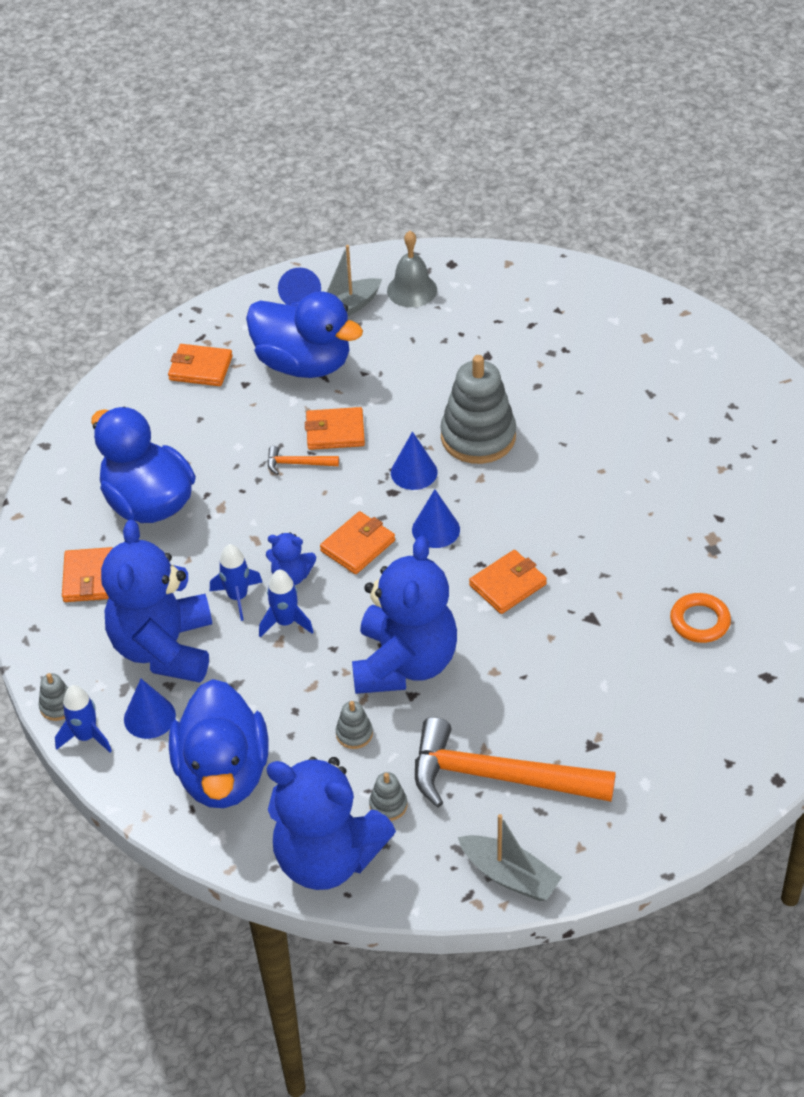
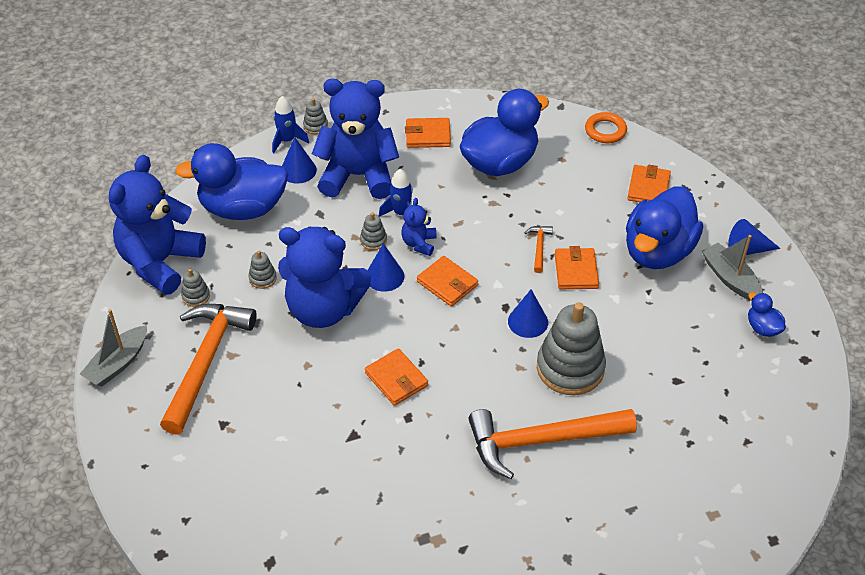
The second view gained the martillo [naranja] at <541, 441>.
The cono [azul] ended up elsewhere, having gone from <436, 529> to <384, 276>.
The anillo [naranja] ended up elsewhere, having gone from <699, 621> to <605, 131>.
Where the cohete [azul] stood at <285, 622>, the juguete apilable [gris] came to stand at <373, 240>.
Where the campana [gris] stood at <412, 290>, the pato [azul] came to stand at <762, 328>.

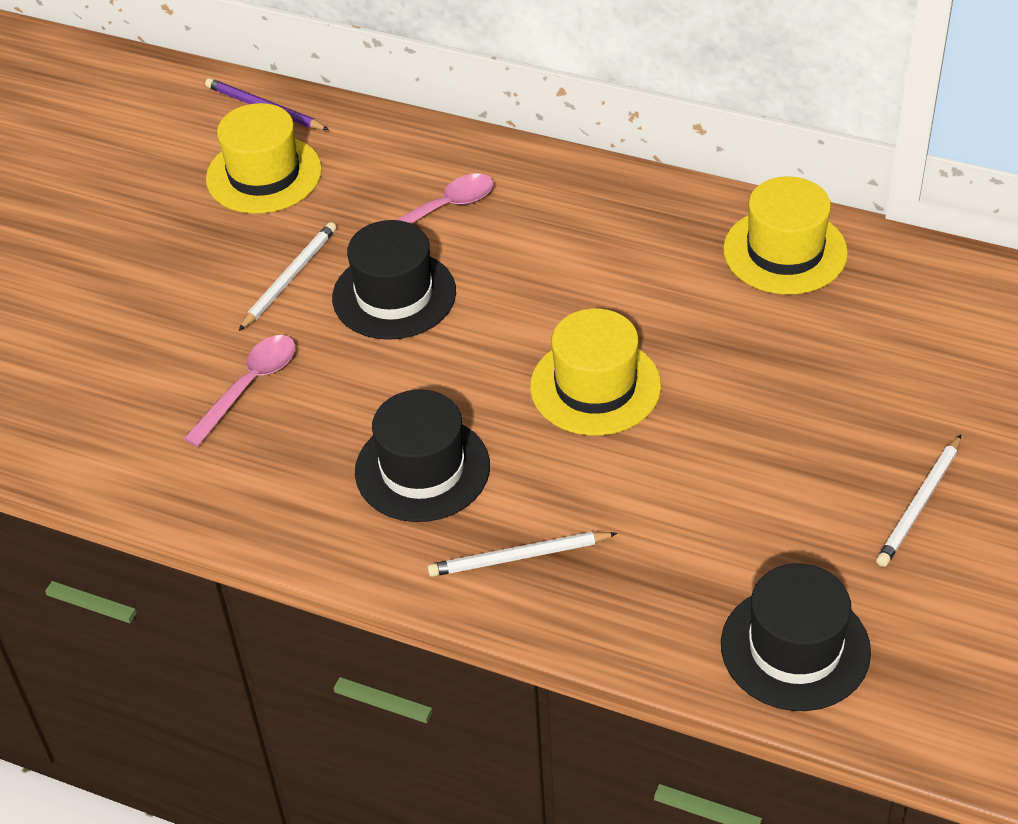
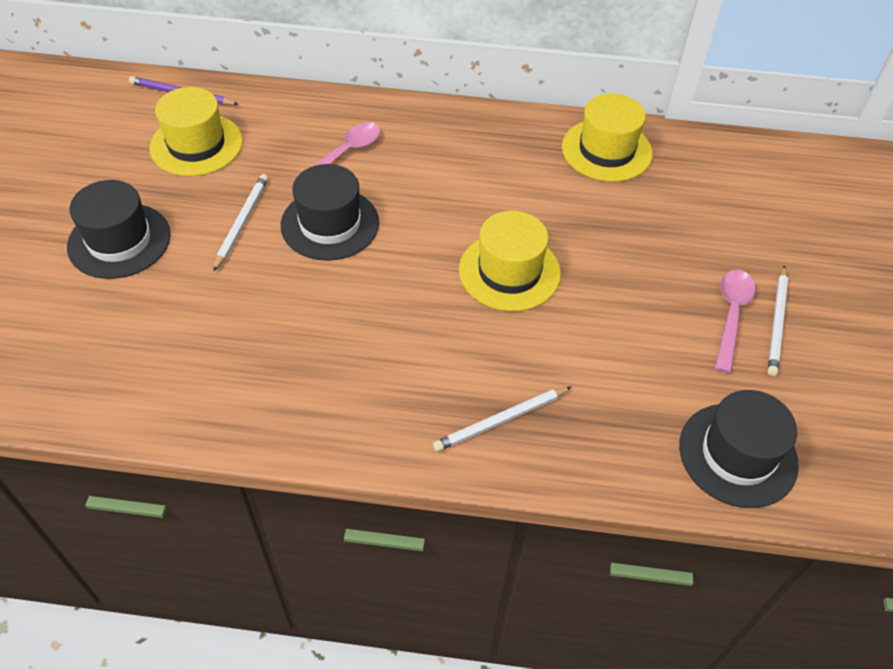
The cuchara [rosa] ended up elsewhere, having gone from <249, 386> to <731, 315>.
The sombrero [negro] ended up elsewhere, having gone from <422, 469> to <119, 241>.

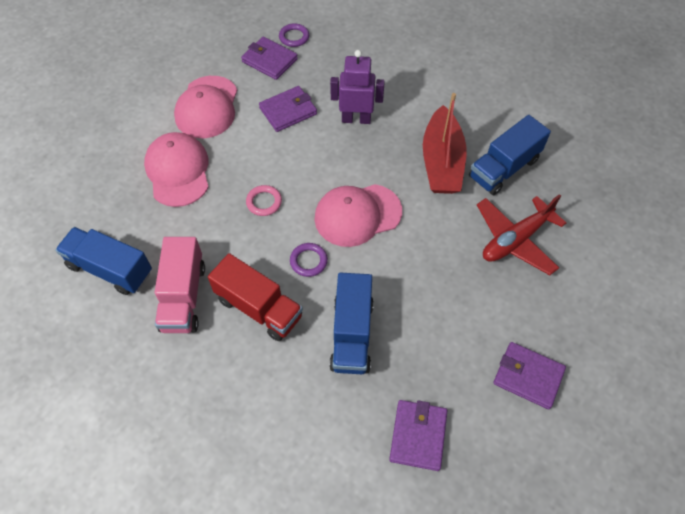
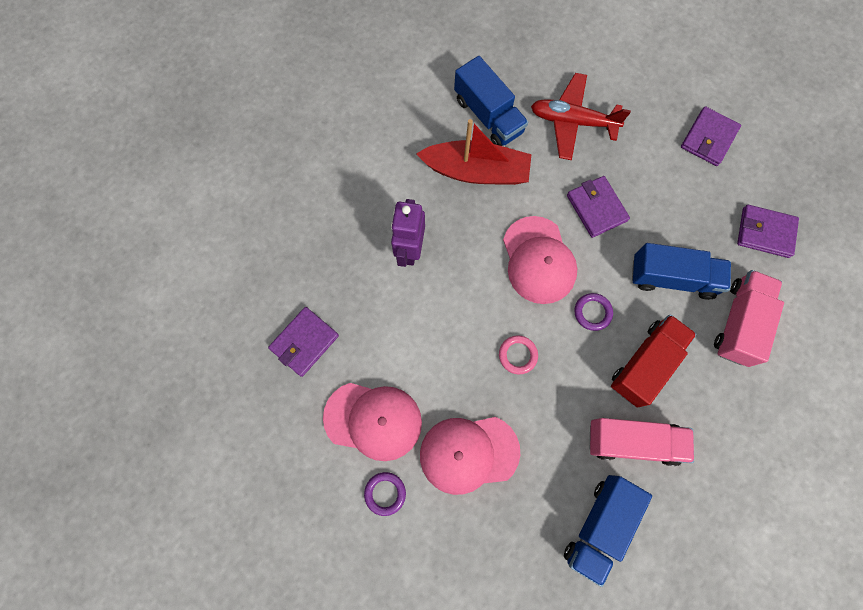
The second view gained the camión [rosa] at <738, 323>.
The cartera [morado] ended up elsewhere, having gone from <288, 111> to <596, 208>.
The anillo [morado] ended up elsewhere, having gone from <294, 37> to <385, 493>.
The avión [rojo] at <515, 240> ended up facing another way, 135 degrees clockwise from before.

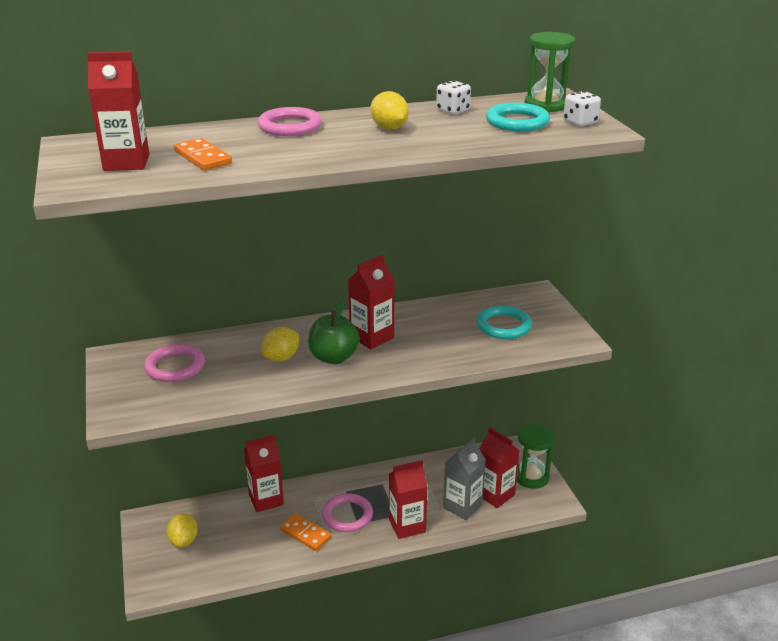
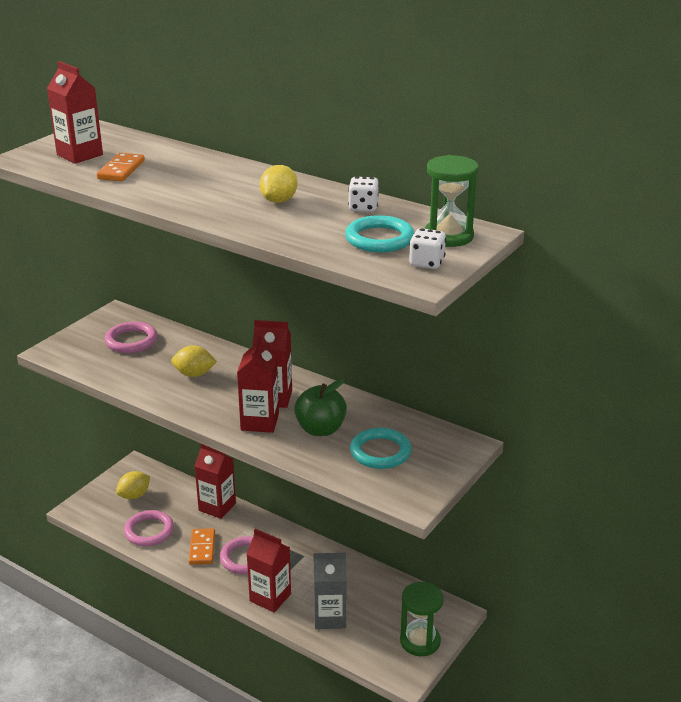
The anillo [rosa] ended up elsewhere, having gone from <290, 126> to <149, 531>.
The manzana [verde] ended up elsewhere, having gone from <333, 357> to <320, 429>.
The cartón de leche [rojo] ended up elsewhere, having gone from <495, 494> to <260, 422>.

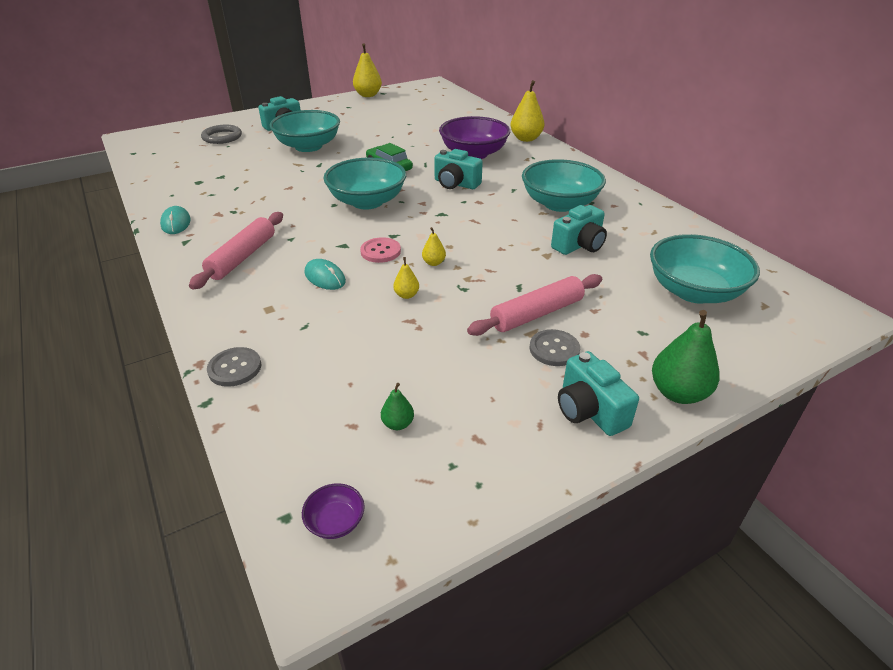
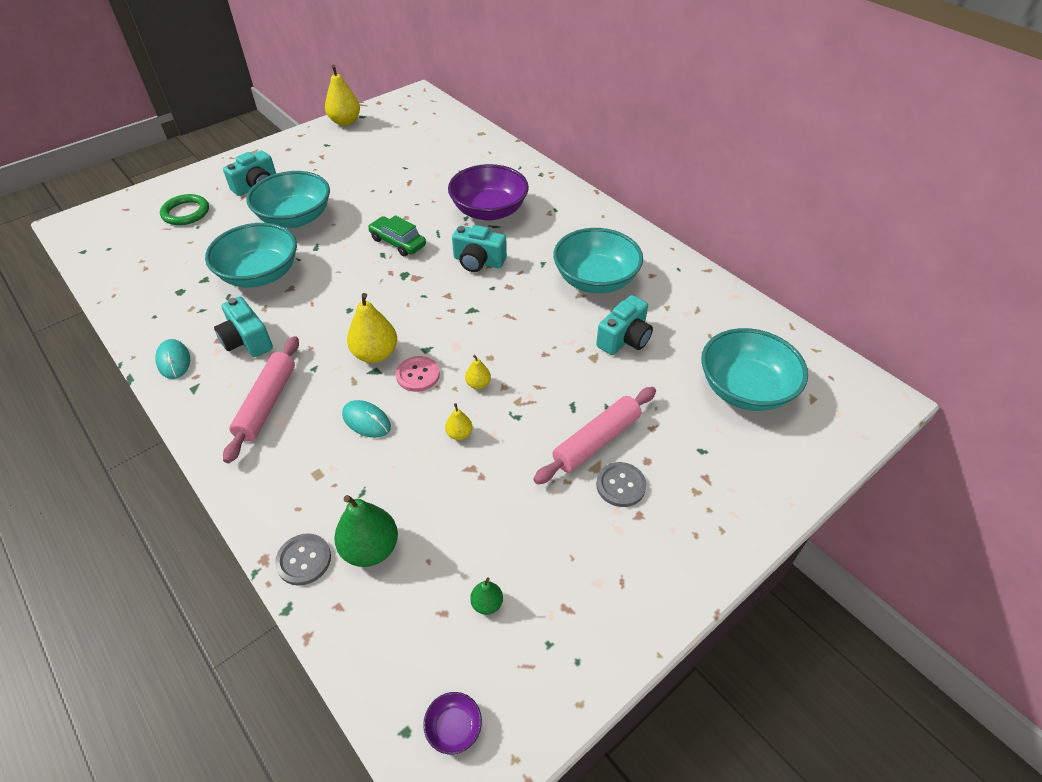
The cuenco [turquesa] ended up elsewhere, having gone from <367, 201> to <260, 274>.
The pera [amarillo] ended up elsewhere, having gone from <526, 139> to <375, 354>.
The cámara [turquesa] ended up elsewhere, having gone from <589, 410> to <247, 340>.
The pera [verde] ended up elsewhere, having gone from <678, 393> to <370, 548>.
What was the anillo [gris] at <222, 137> turned into the anillo [verde] at <186, 212>.

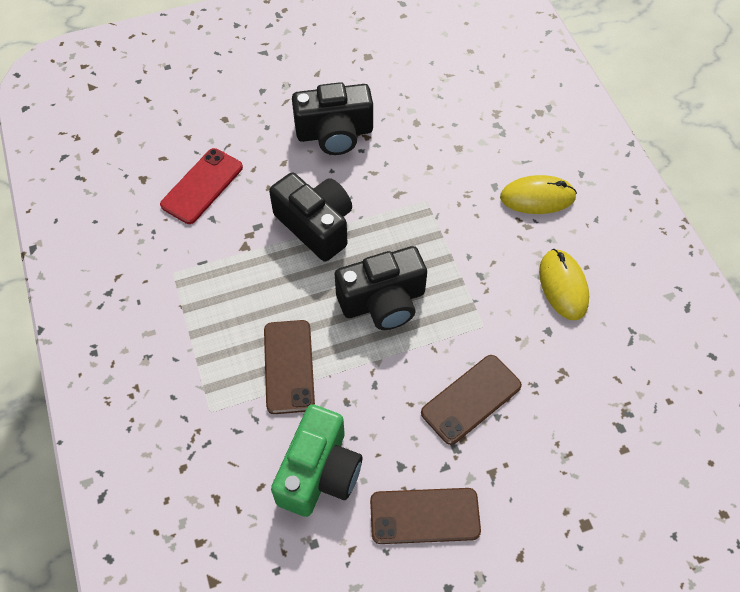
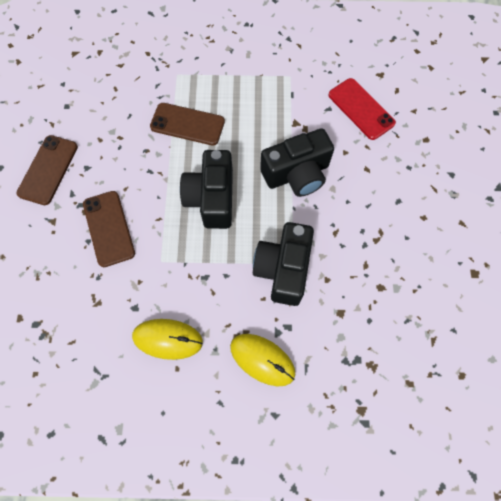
The second view lost the cámara [verde] at <319, 472>.
The cámara [negro] ended up elsewhere, having gone from <334, 133> to <283, 269>.
The ratón [amarillo] at <537, 197> ended up facing another way, 75 degrees counterclockwise from before.

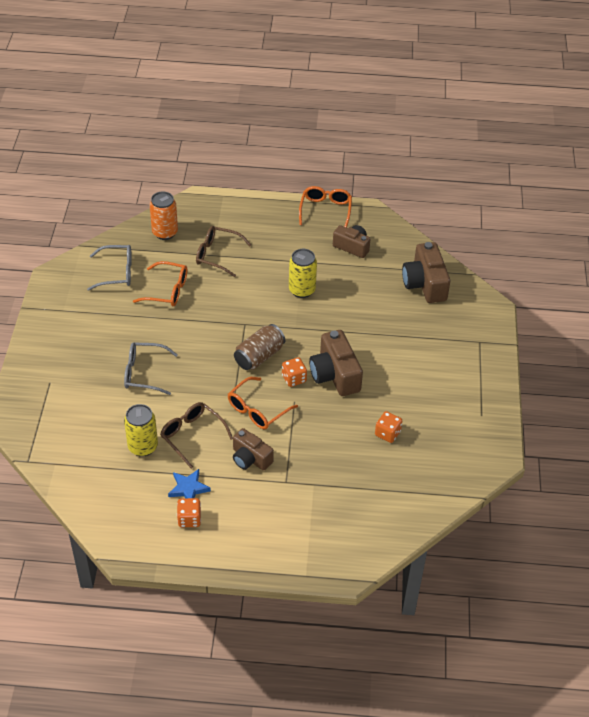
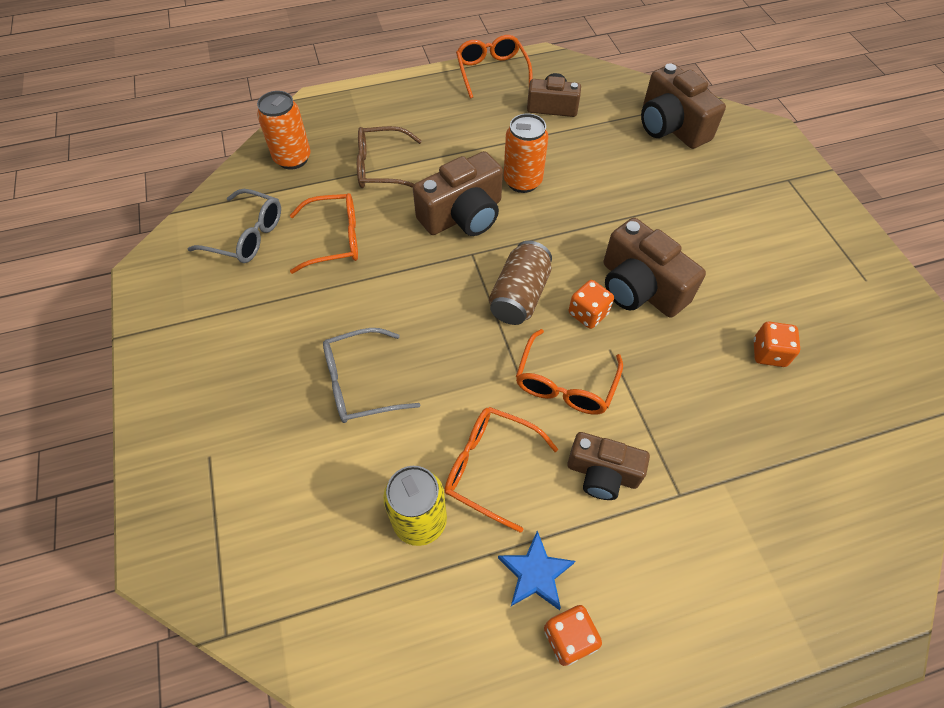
The second view gained the cámara [marrón] at <463, 215>.
What was the gafas [marrón] at <192, 435> turned into the gafas [naranja] at <489, 467>.
What was the lata [amarillo] at <302, 290> turned into the lata [naranja] at <522, 181>.
The gafas [gris] at <117, 273> ended up facing another way, 45 degrees clockwise from before.

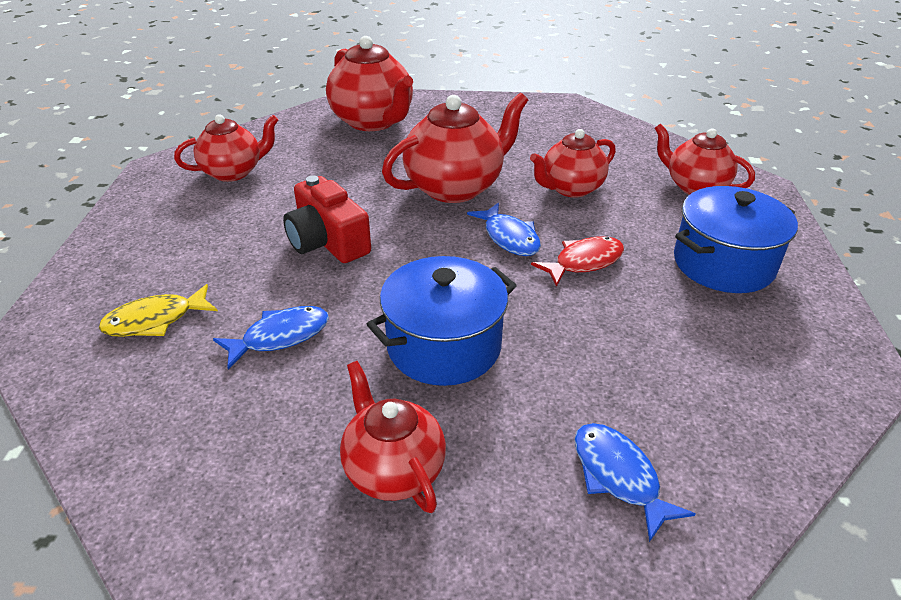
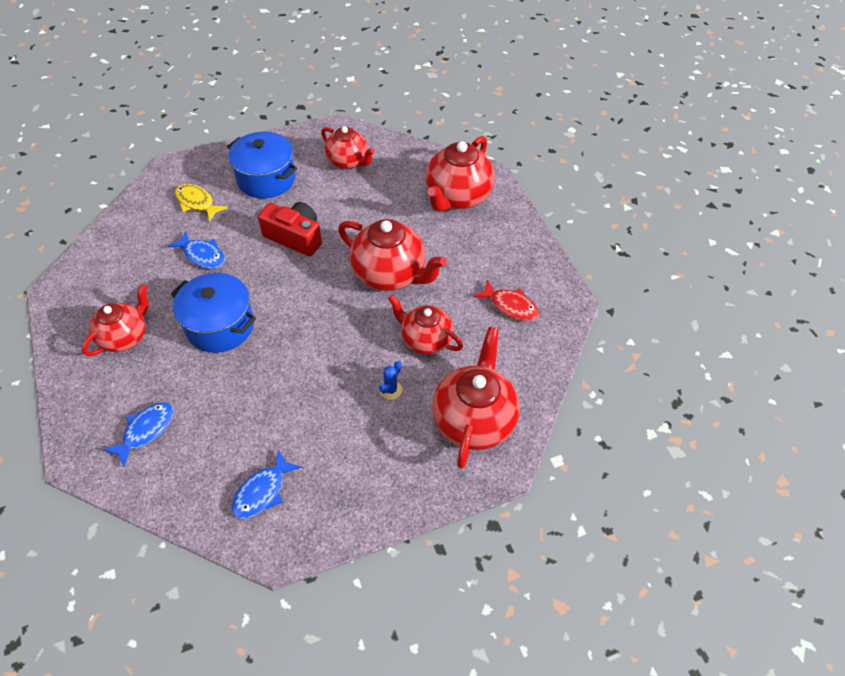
The second view gained the cactus [azul] at <391, 390>.
The pez [azul] ended up elsewhere, having gone from <509, 237> to <262, 491>.
The pez [rojo] ended up elsewhere, having gone from <584, 262> to <510, 306>.
The olla [azul] ended up elsewhere, having gone from <723, 264> to <266, 179>.
The cámara [rojo] at <327, 241> ended up facing another way, 90 degrees clockwise from before.
The size of the tetera [rojo] at <695, 187> changed by a factor of 1.53.

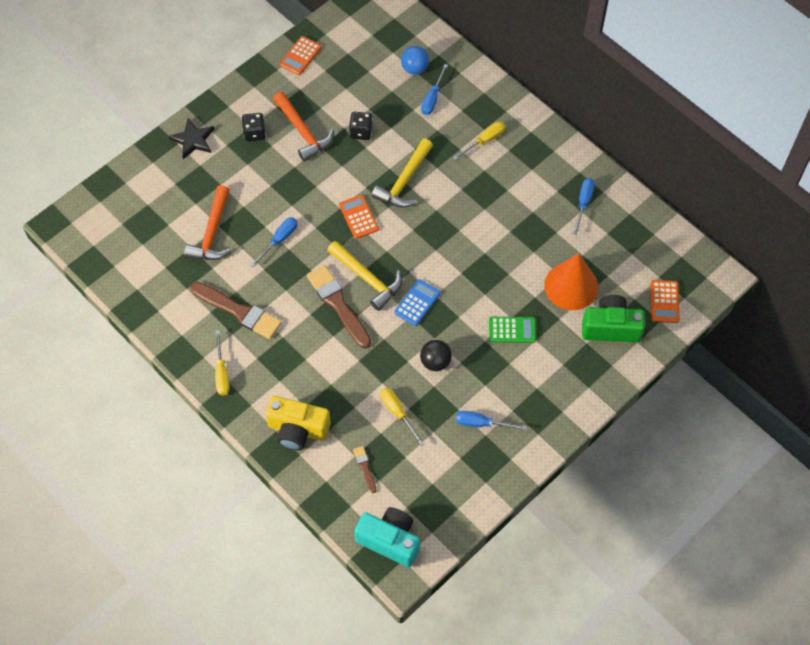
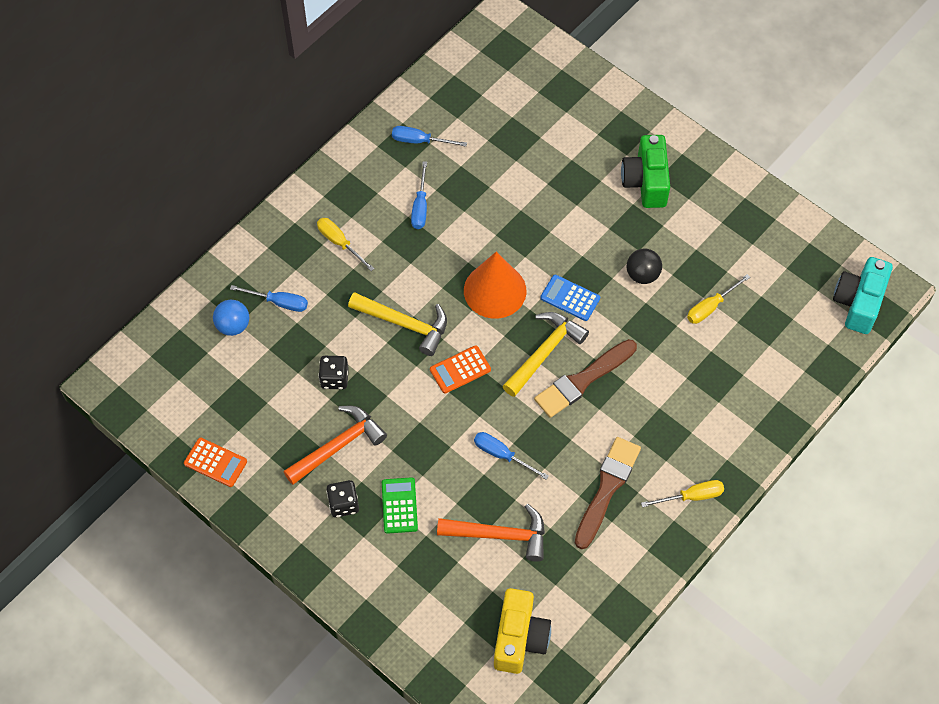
The second view lost the estrella [negro] at <193, 140>.
The second view lost the pincel [marrón] at <365, 467>.
The second view lost the calculadora [naranja] at <664, 302>.
The cámara [amarillo] ended up elsewhere, having gone from <298, 430> to <519, 638>.
The destornillador [azul] ended up elsewhere, having gone from <481, 423> to <420, 206>.
The calculadora [verde] ended up elsewhere, having gone from <512, 330> to <399, 505>.
The cono [naranja] ended up elsewhere, having gone from <571, 286> to <495, 290>.
The cámara [verde] ended up elsewhere, having gone from <610, 327> to <646, 181>.

